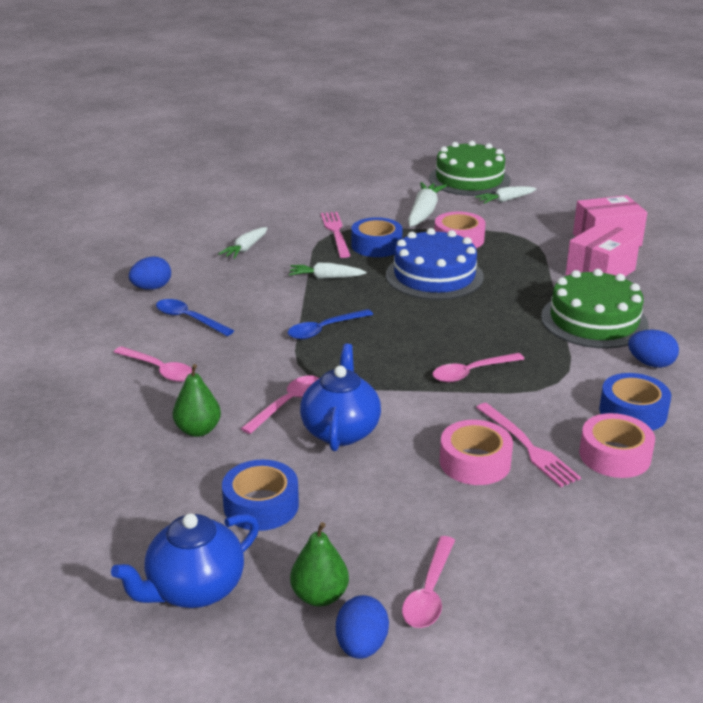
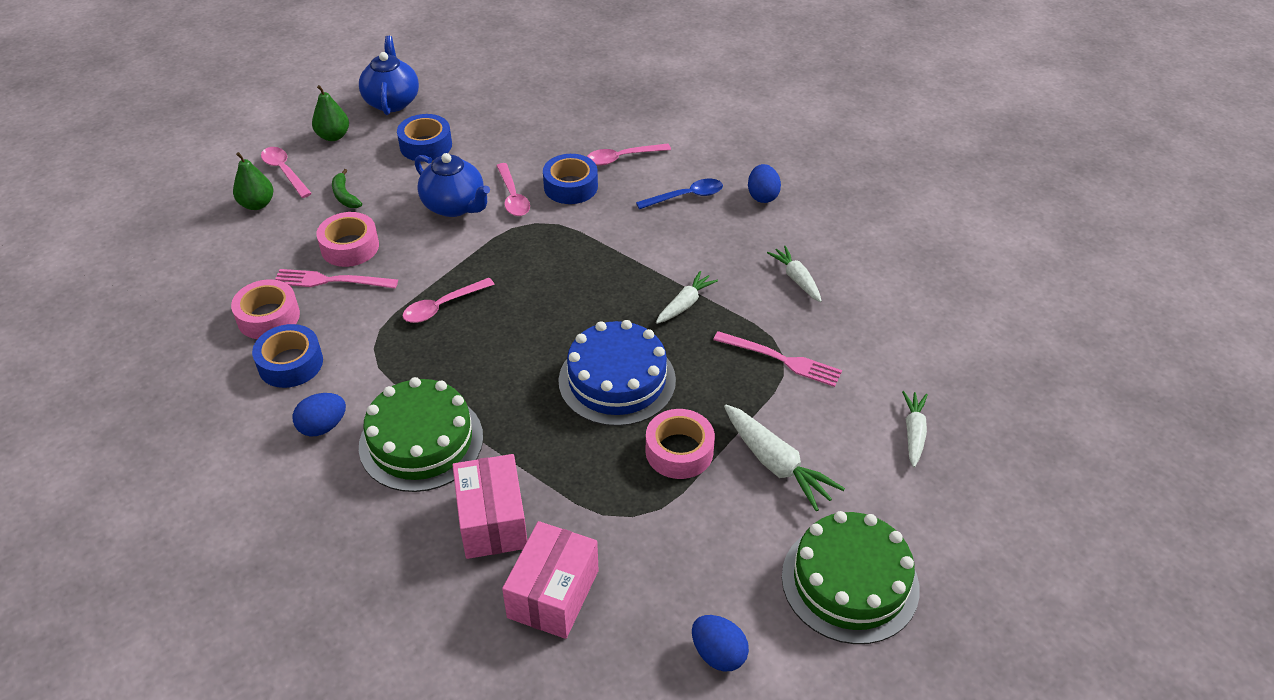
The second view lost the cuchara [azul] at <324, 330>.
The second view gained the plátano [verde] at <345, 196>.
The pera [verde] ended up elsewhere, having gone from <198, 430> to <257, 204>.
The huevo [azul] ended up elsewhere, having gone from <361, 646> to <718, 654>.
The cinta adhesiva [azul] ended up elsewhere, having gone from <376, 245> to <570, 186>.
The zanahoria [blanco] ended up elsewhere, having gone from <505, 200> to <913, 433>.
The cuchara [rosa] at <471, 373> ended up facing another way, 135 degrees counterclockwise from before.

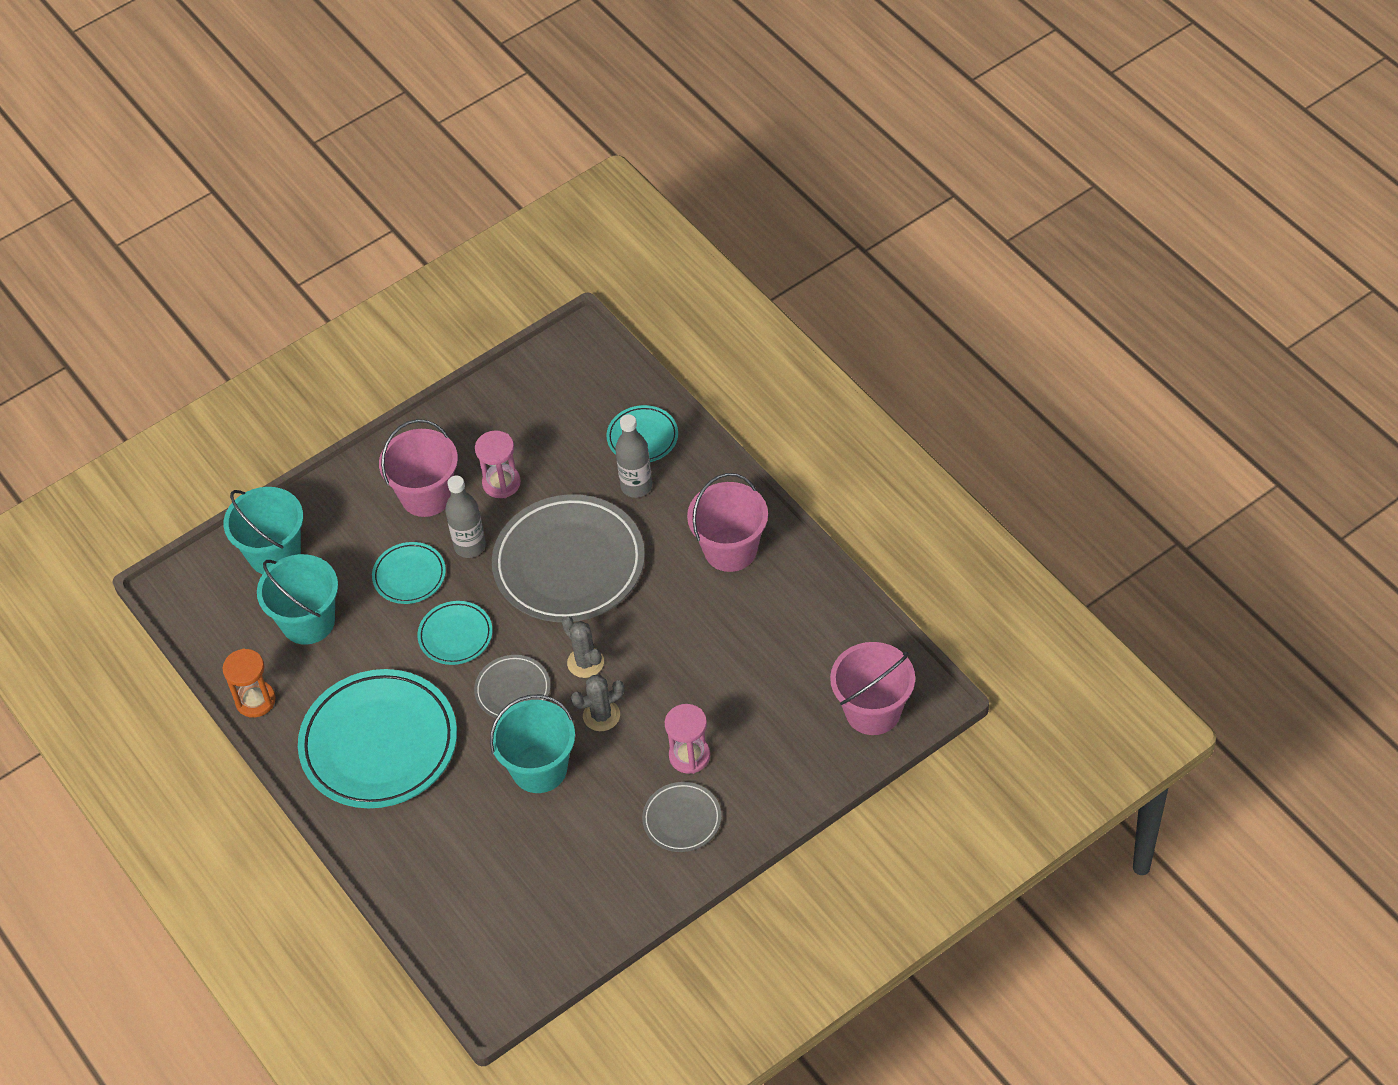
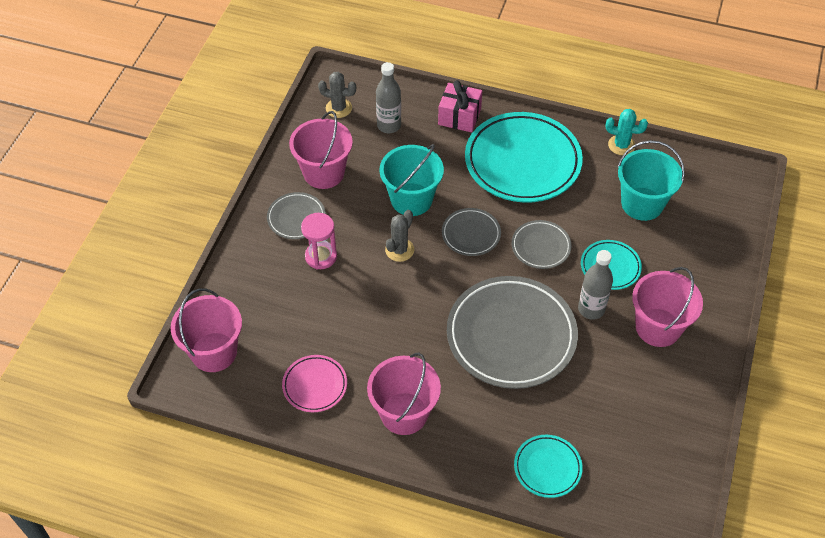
The second view lost the balde [turquesa] at <274, 553>.
The second view lost the reloj de arena [rosa] at <501, 483>.
The second view gained the plato [rosa] at <315, 385>.
The second view gained the balde [rosa] at <323, 173>.
The second view gained the regalo [rosa] at <459, 116>.
The cactus [gris] ended up elsewhere, having gone from <585, 662> to <338, 108>.
The botella [gris] ended up elsewhere, having gone from <636, 486> to <389, 125>.
Where the reloj de arena [naranja] stood at <255, 700>, the cactus [turquesa] came to stand at <621, 145>.
What was the plato [turquesa] at <455, 635> turned into the plato [gris] at <540, 246>.

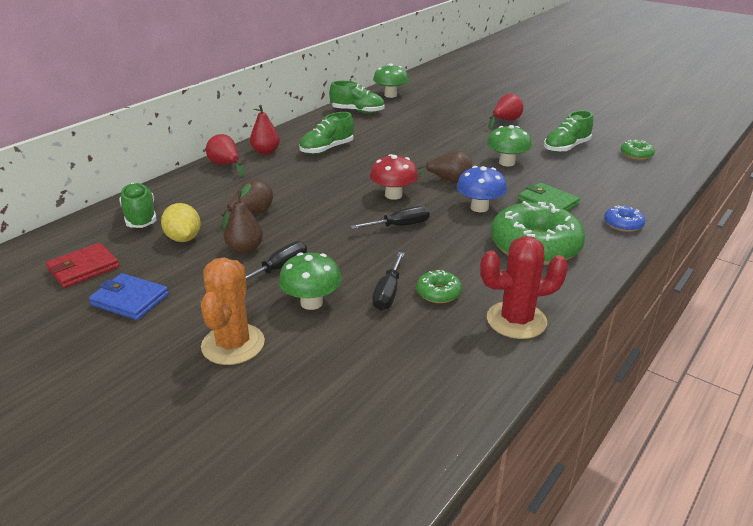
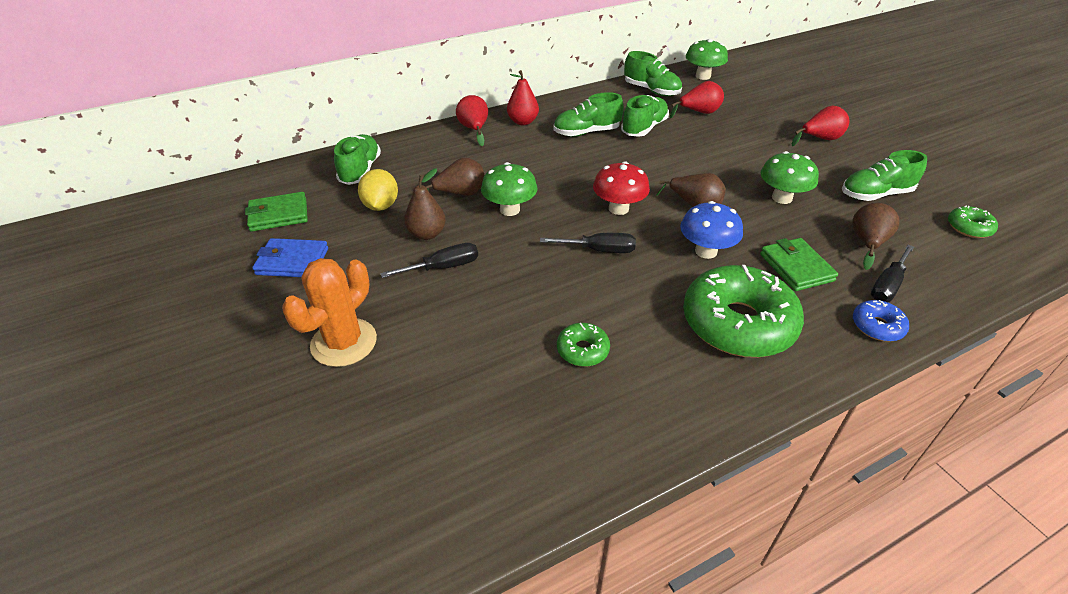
The second view lost the cactus [rojo] at <516, 320>.
The second view gained the zapato [verde] at <644, 128>.
The second view gained the pera [rojo] at <699, 113>.
The second view gained the pera [marrón] at <867, 243>.
The seta [verde] ended up elsewhere, having gone from <311, 302> to <509, 209>.
The destornillador [negro] ended up elsewhere, having gone from <388, 293> to <887, 285>.
What was the cartera [rojo] at <83, 268> turned into the cartera [verde] at <278, 215>.
The cartera [azul] at <130, 300> ended up facing another way, 45 degrees counterclockwise from before.

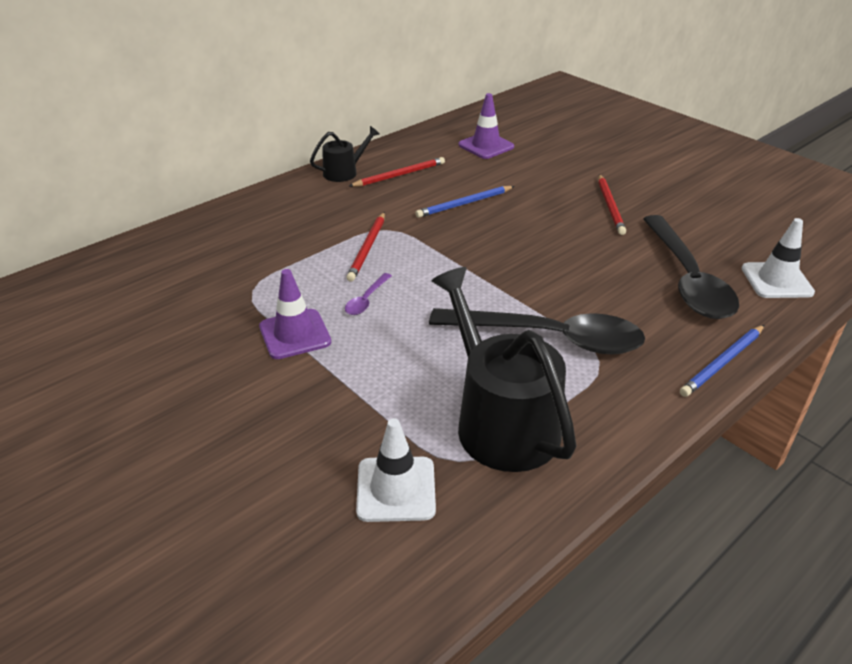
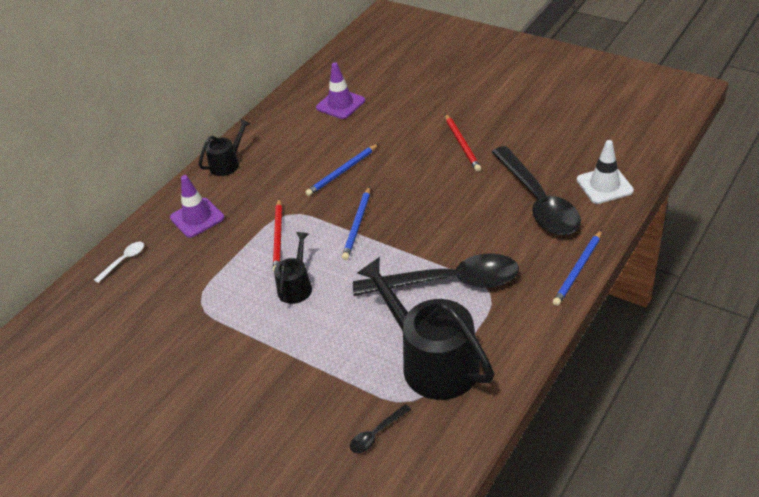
The second view lost the lápiz [rojo] at <399, 175>.
The second view gained the cuchara [blanco] at <124, 261>.
The second view gained the lápiz [azul] at <357, 224>.
The cono de tráfico [morado] ended up elsewhere, having gone from <295, 334> to <197, 218>.
Where the cuchara [morado] stood at <366, 300>, the regadera [negro] came to stand at <296, 286>.
Where the cono de tráfico [blanco] stood at <396, 489>, the cuchara [negro] came to stand at <376, 434>.

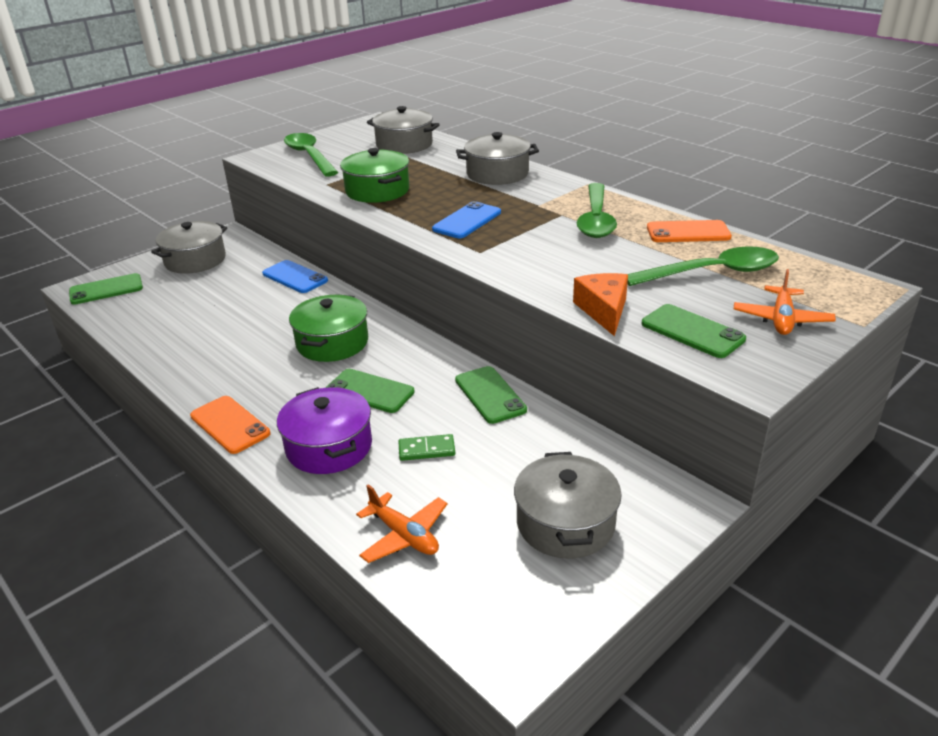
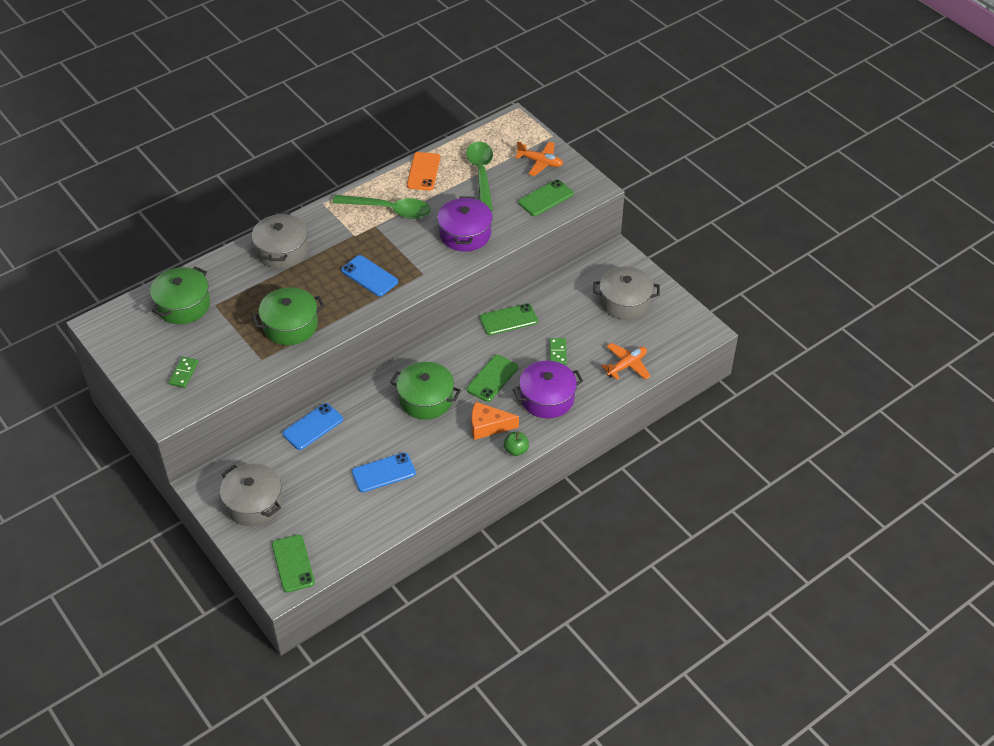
The second view gained the móvil [azul] at <383, 473>.
The second view gained the olla [morado] at <465, 234>.
The queso [naranja] ended up elsewhere, having gone from <604, 310> to <488, 426>.
Where the móvil [naranja] stood at <230, 425>, the manzana [verde] came to stand at <516, 450>.
Where the cuchara [verde] stood at <309, 156>, the ficha de dominó [verde] came to stand at <183, 373>.
What was the olla [gris] at <404, 145> turned into the olla [verde] at <183, 305>.

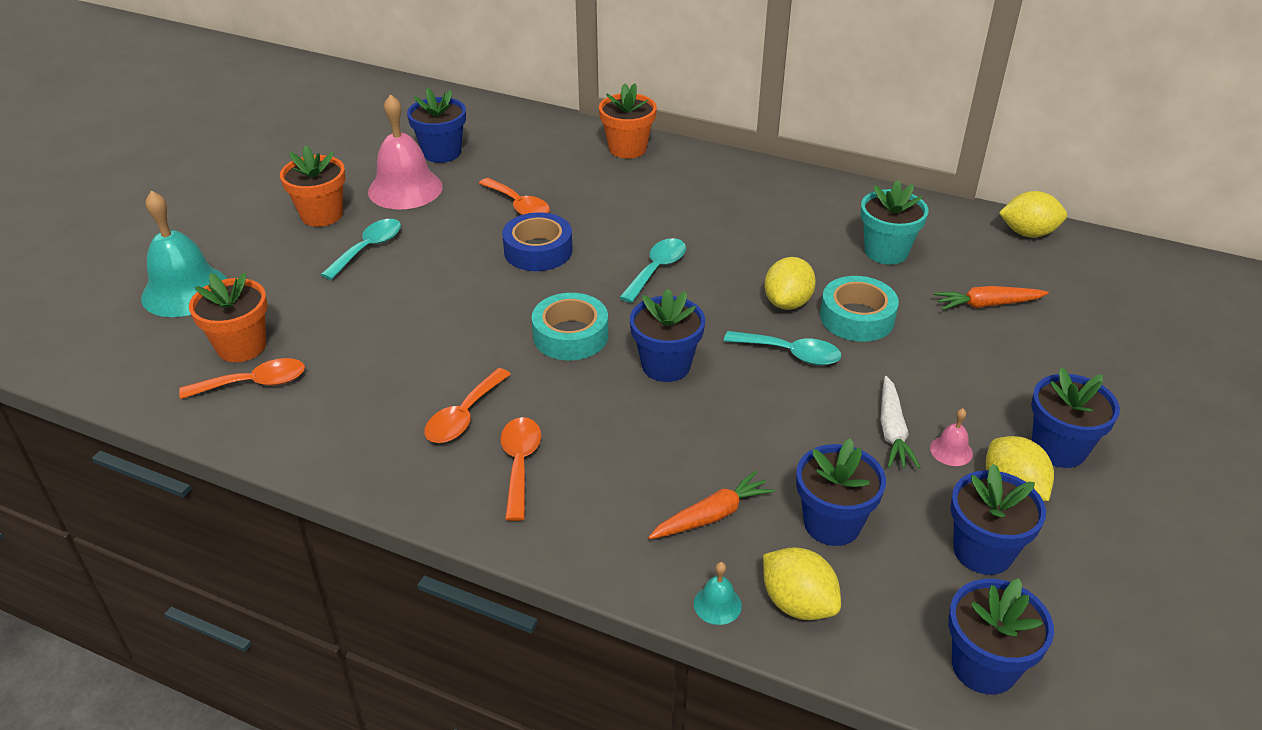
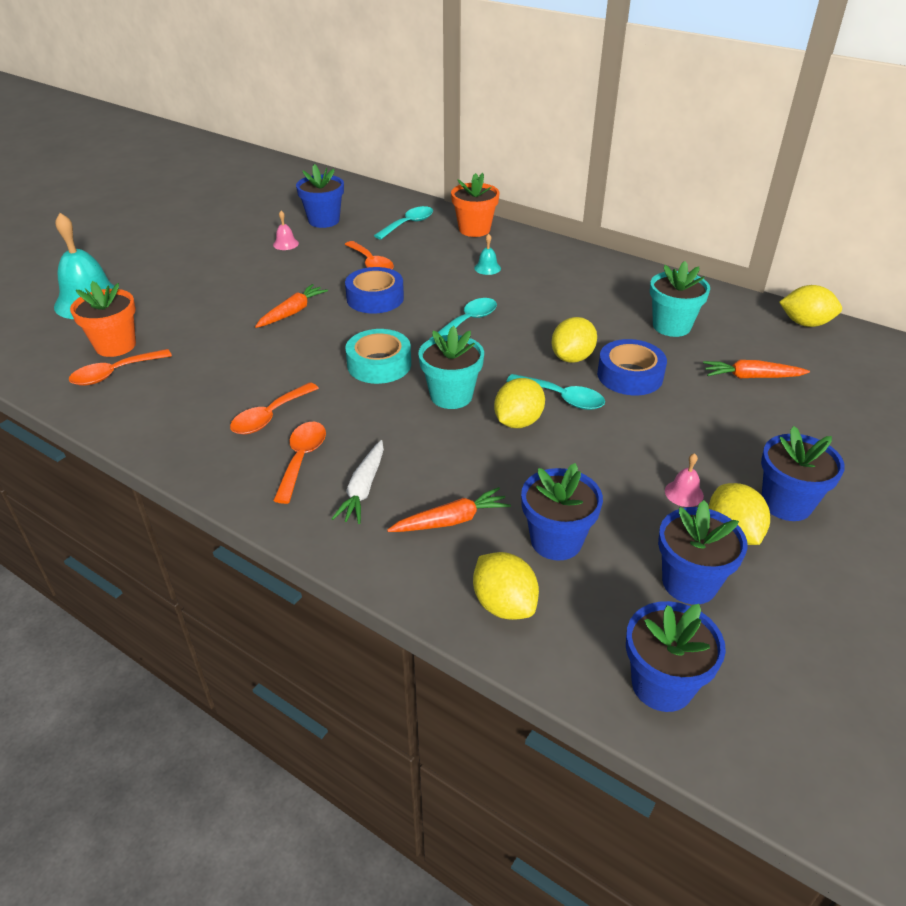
The second view lost the maceta [naranja] at <321, 215>.
The second view gained the zanahoria [naranja] at <292, 312>.
The second view gained the limón [amarillo] at <518, 422>.
The cuchara [turquesa] ended up elsewhere, having gone from <368, 248> to <408, 224>.
The campana [turquesa] ended up elsewhere, having gone from <717, 604> to <487, 268>.
The zanahoria [blanco] ended up elsewhere, having gone from <892, 431> to <363, 489>.
What was the maceta [azul] at <666, 365> turned into the maceta [turquesa] at <451, 396>.
What was the cinta adhesiva [turquesa] at <857, 318> turned into the cinta adhesiva [azul] at <630, 375>.
The cuchara [naranja] at <254, 383> ended up facing another way, 150 degrees clockwise from before.
The size of the campana [rosa] at <405, 189> changed by a factor of 0.42.

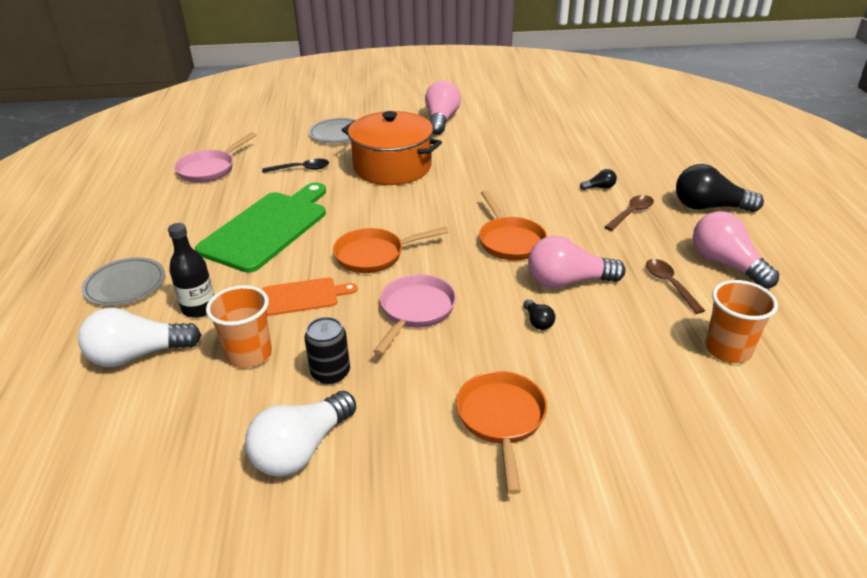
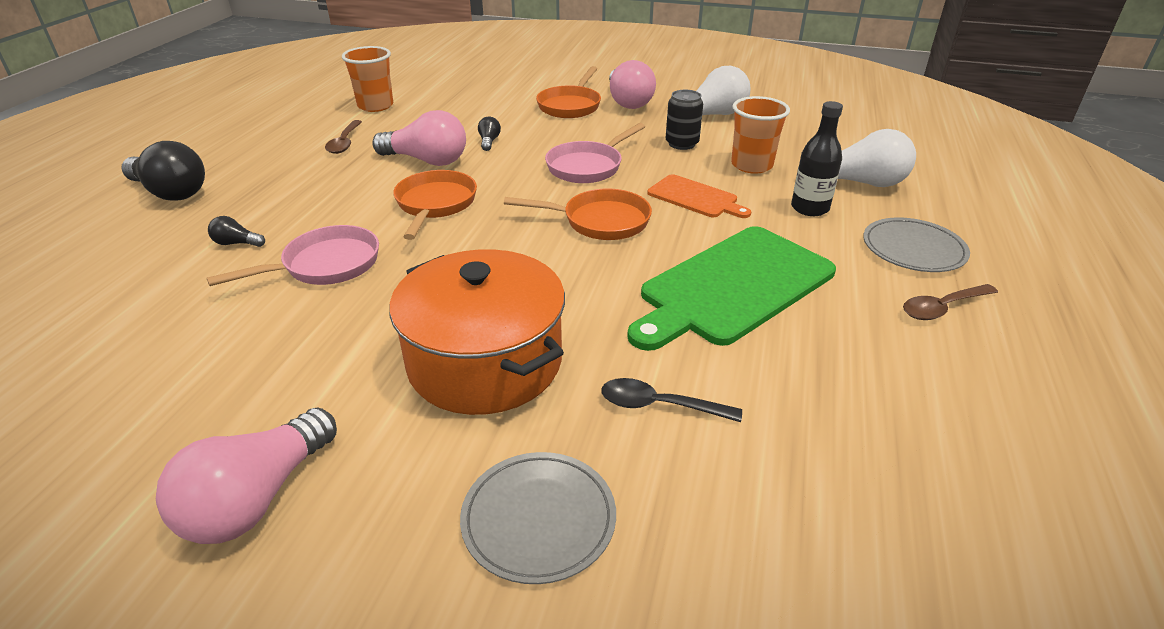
The sartén [rosa] ended up elsewhere, having gone from <209, 169> to <326, 265>.
The cuchara [marrón] ended up elsewhere, having gone from <631, 213> to <942, 308>.
The bombilla [rosa] ended up elsewhere, having gone from <726, 264> to <628, 101>.
The tabla de cortar [naranja] at <303, 296> ended up facing another way, 150 degrees counterclockwise from before.

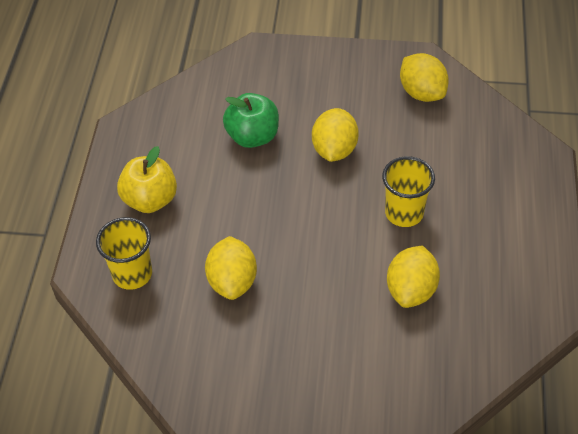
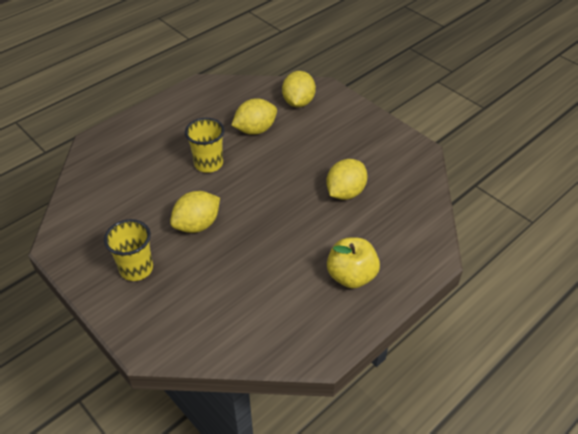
The second view lost the manzana [verde] at <252, 136>.
The vaso [amarillo] ended up elsewhere, having gone from <132, 274> to <136, 269>.
The limón [amarillo] ended up elsewhere, having gone from <422, 93> to <298, 102>.

